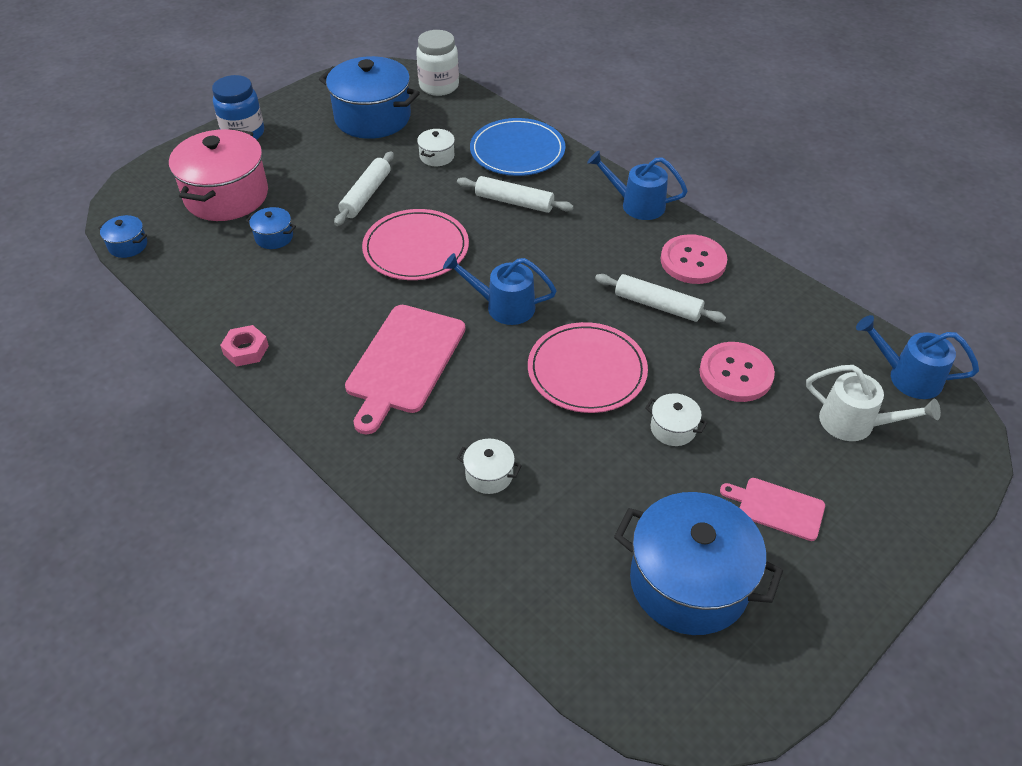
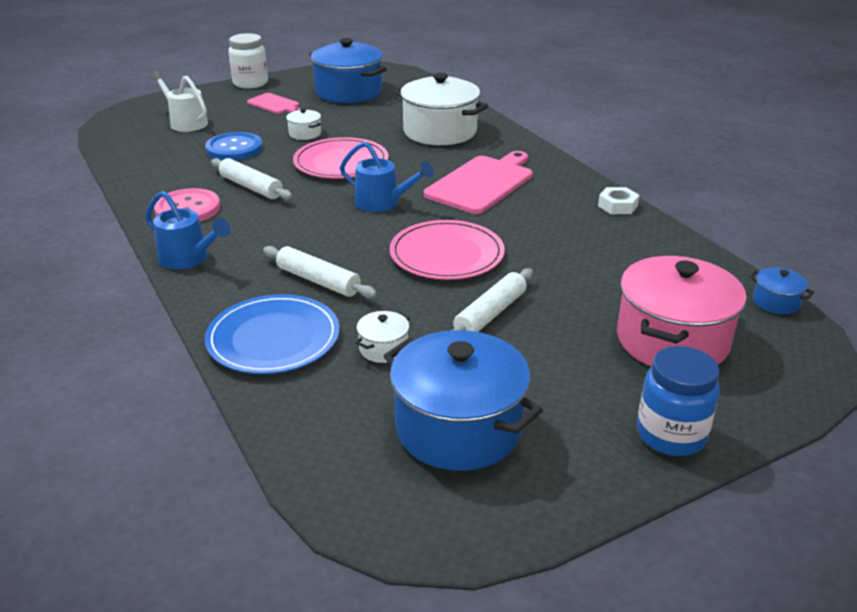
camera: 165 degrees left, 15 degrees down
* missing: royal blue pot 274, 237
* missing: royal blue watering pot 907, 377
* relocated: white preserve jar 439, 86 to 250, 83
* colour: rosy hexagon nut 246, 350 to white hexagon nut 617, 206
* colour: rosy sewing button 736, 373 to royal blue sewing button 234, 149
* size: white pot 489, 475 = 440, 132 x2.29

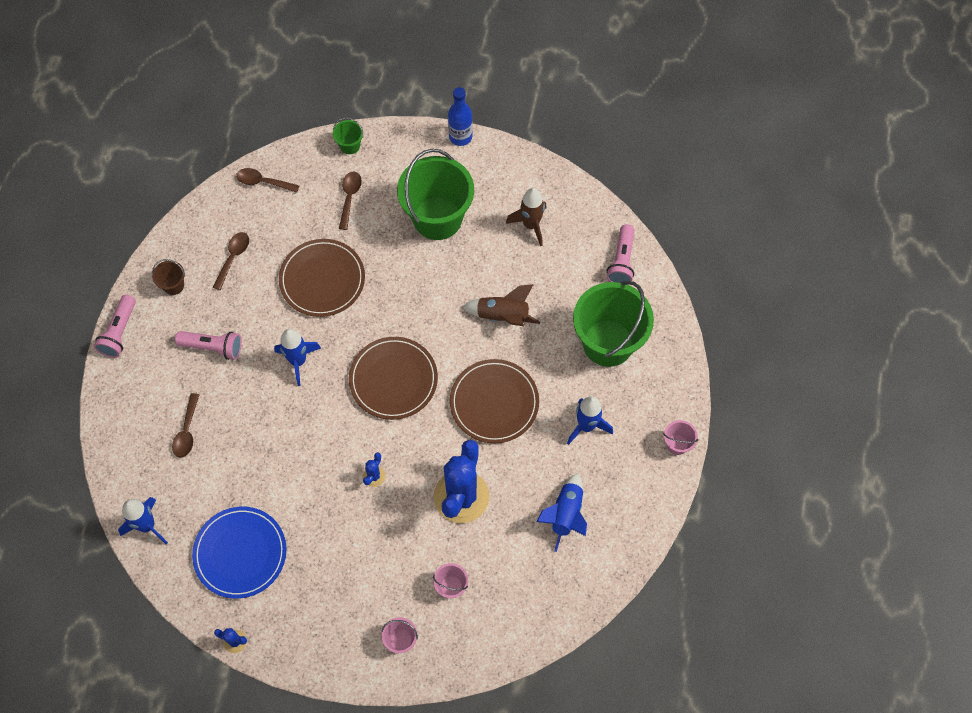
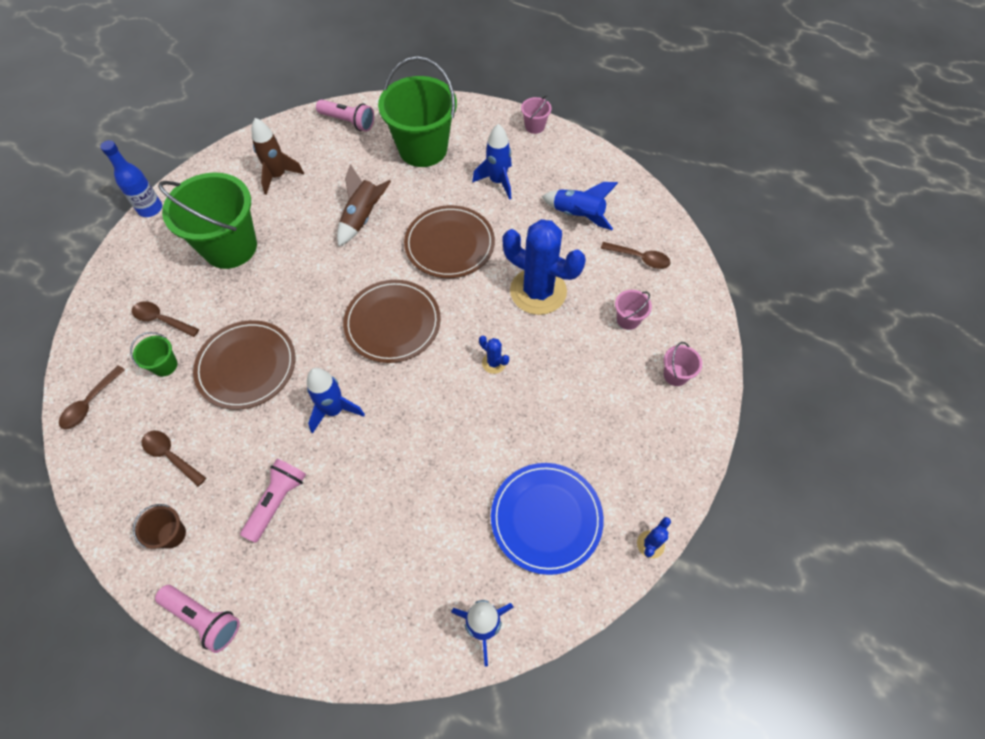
camera: 75 degrees left, 5 degrees down
* relocated: russet tablespoon 187, 431 to 640, 258
* relocated: leaf-green bucket 350, 145 to 165, 365

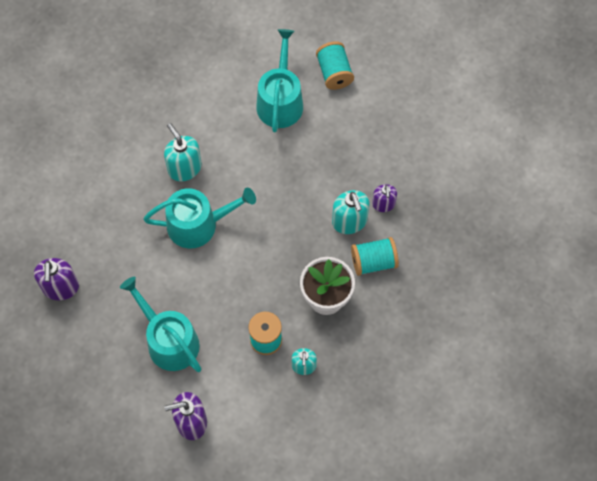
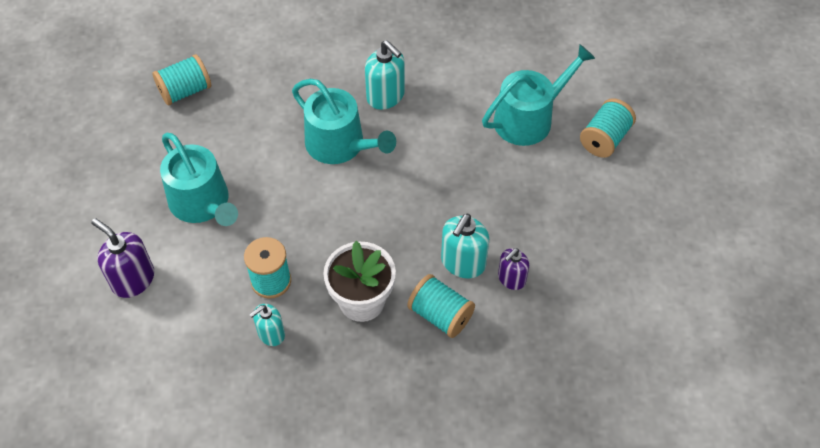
camera: 50 degrees right, 10 degrees down
* exchanged: royal purple soap pump 61, 287 to teal reel of thread 185, 91
* spun: teal watering pot 169, 340 = 202, 203 135 degrees clockwise
* spun: teal soap pump 184, 168 = 386, 96 120 degrees clockwise

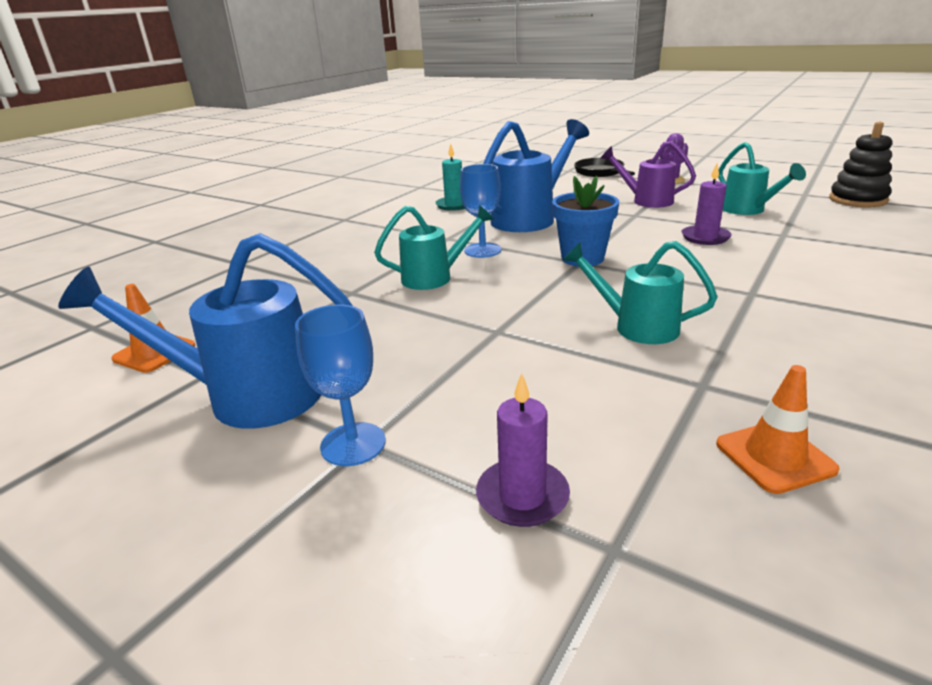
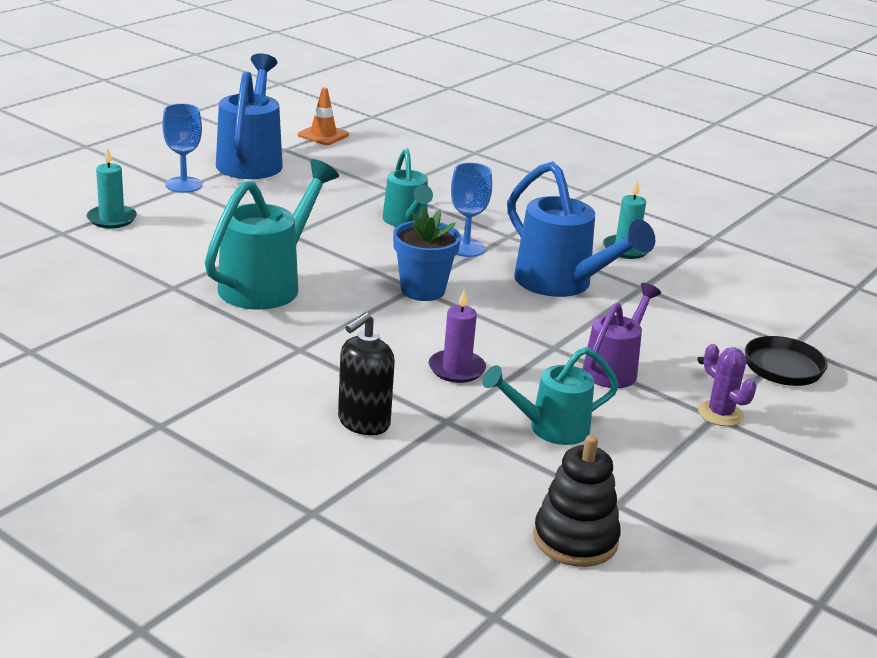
camera: 90 degrees right, 0 degrees up
* missing: orange-coloured traffic cone 774, 457
* appeared: black soap pump 363, 422
* colour: royal purple pillar candle 522, 496 to teal pillar candle 112, 219
* size: teal watering pot 636, 327 = 267, 284 x1.57

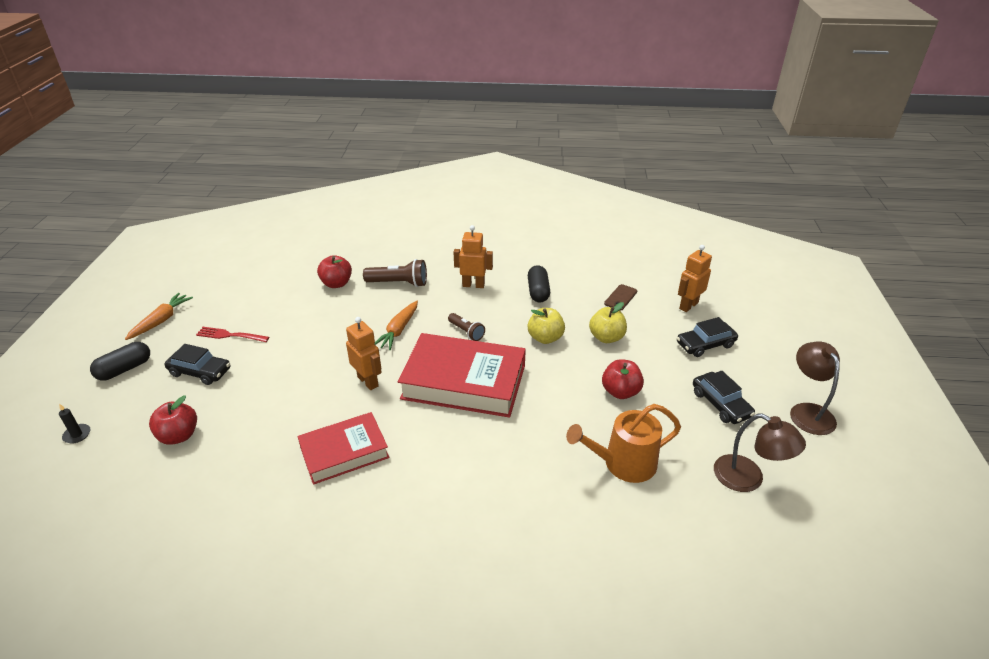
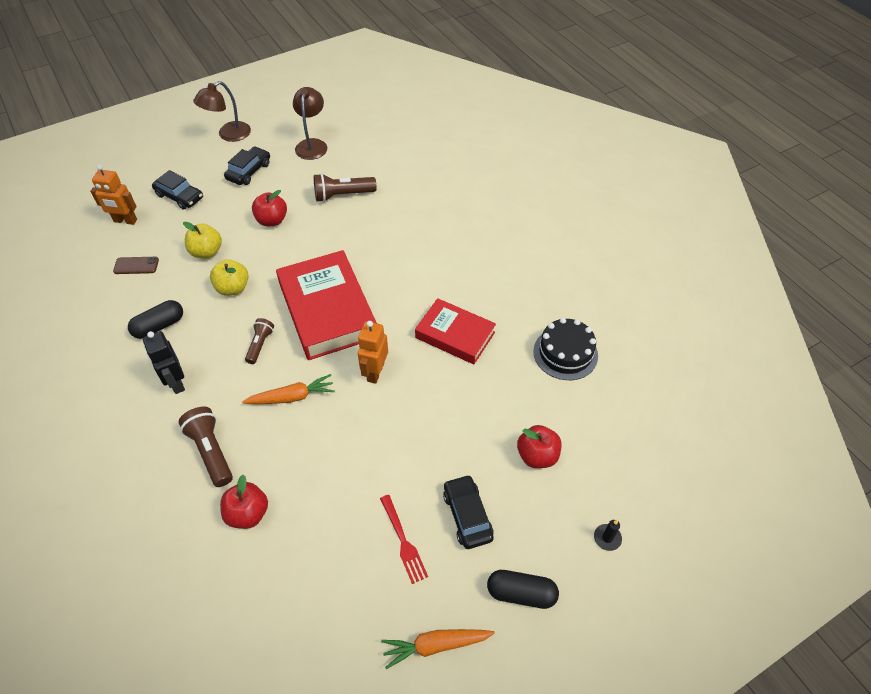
camera: 125 degrees left, 15 degrees up
* appeared: black gateau 565, 353
* exchanged: orange-coloured watering pot 624, 463 to russet pocket torch 342, 195
* colour: orange-coloured toy robot 473, 285 to black toy robot 176, 383

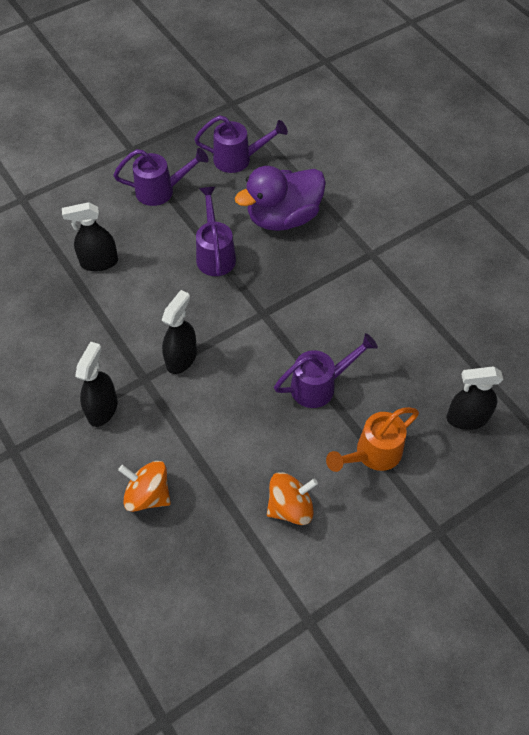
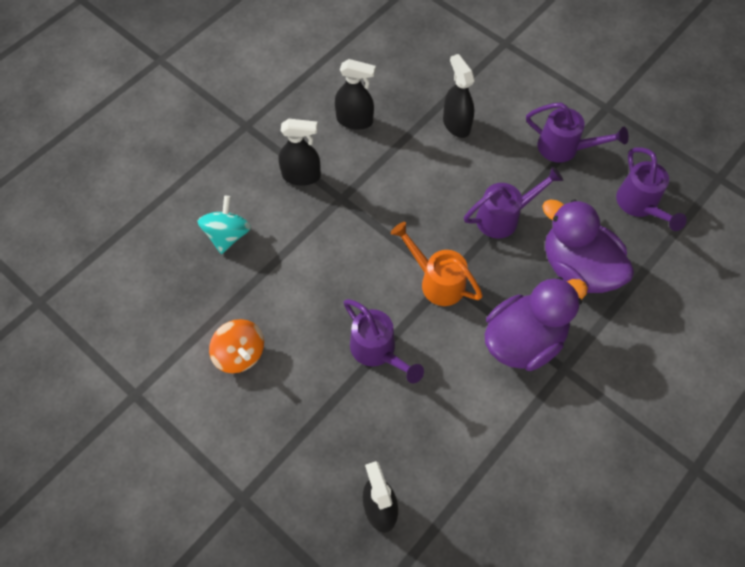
camera: 75 degrees right, 5 degrees up
* appeared: royal purple rubber duck 523, 340
* relocated: black spray bottle 181, 358 to 355, 120
* relocated: orange-coloured watering pot 373, 454 to 437, 281
* colour: orange-coloured whirligig 148, 495 to teal whirligig 228, 235
* spun: royal purple watering pot 161, 191 = 564, 148 45 degrees counterclockwise

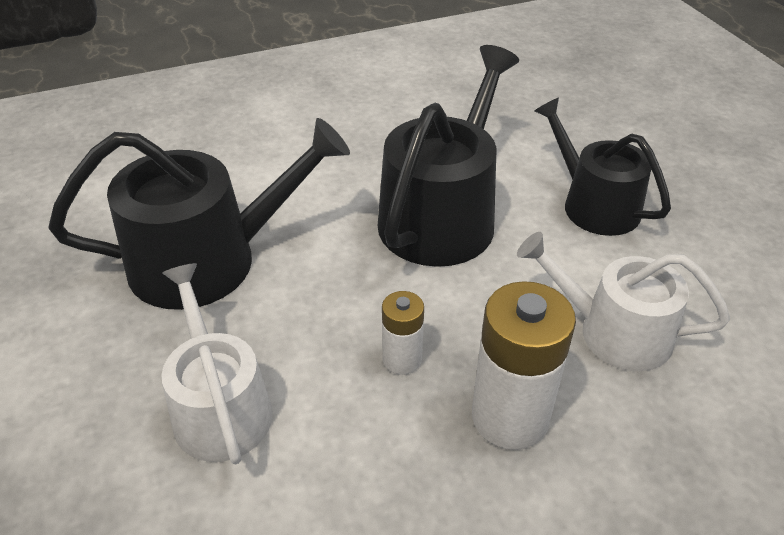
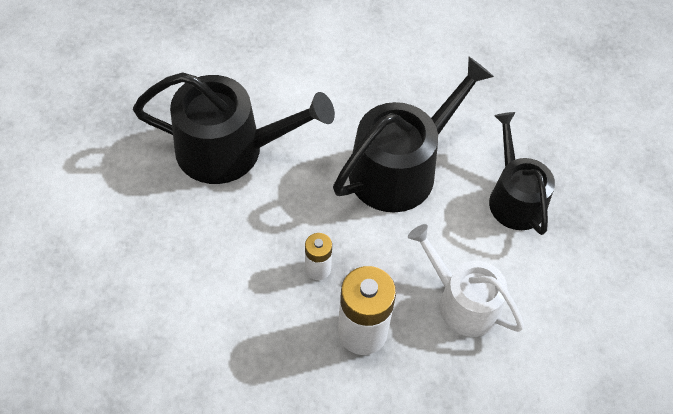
camera: 20 degrees right, 15 degrees up
* missing: white watering pot 219, 406

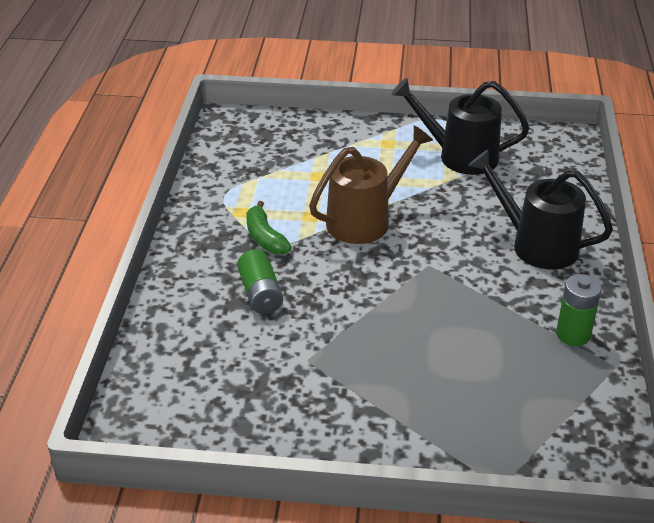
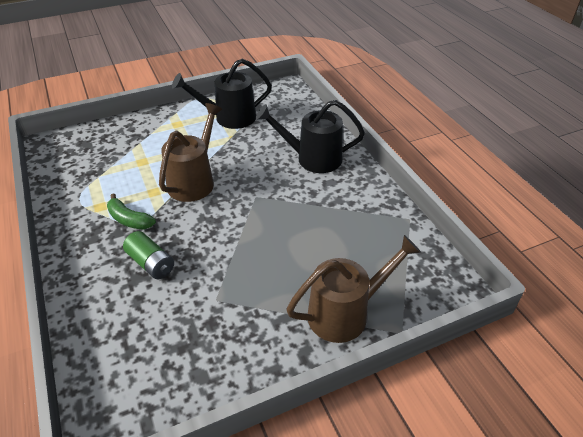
camera: 30 degrees left, 5 degrees up
* missing: leaf-green battery 573, 334
* appeared: russet watering pot 346, 312

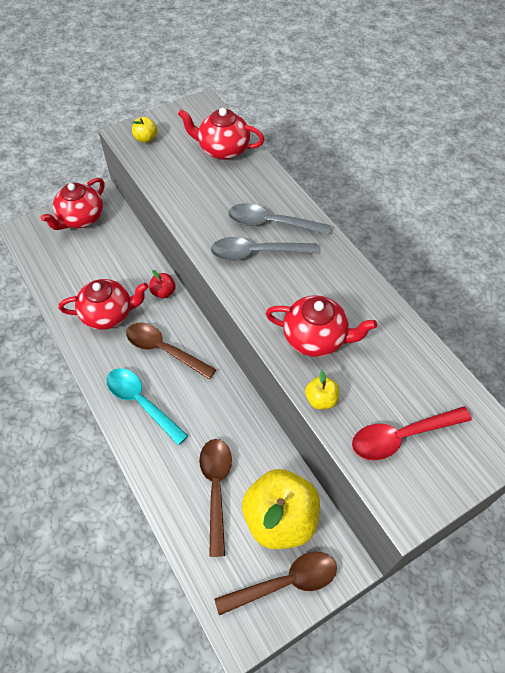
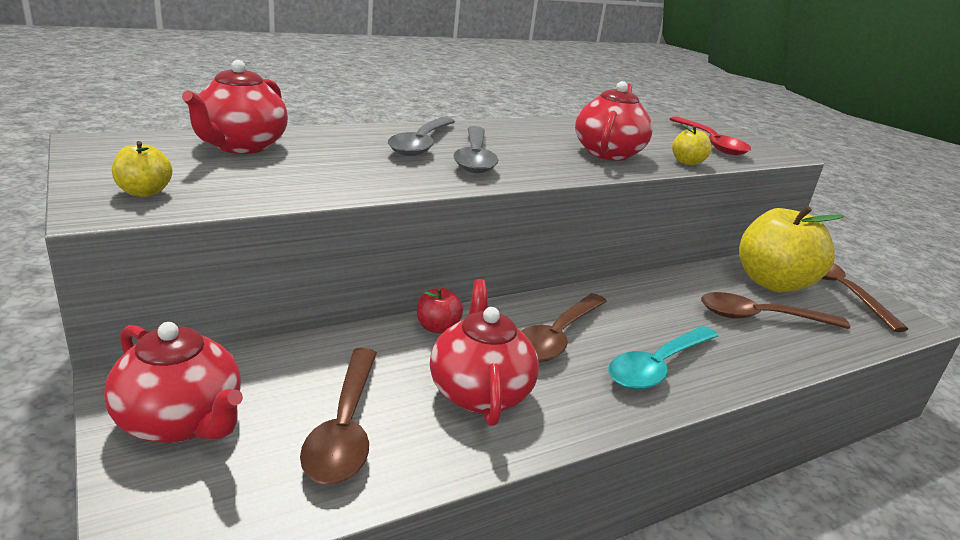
camera: 90 degrees left, 30 degrees down
* appeared: russet tablespoon 345, 427

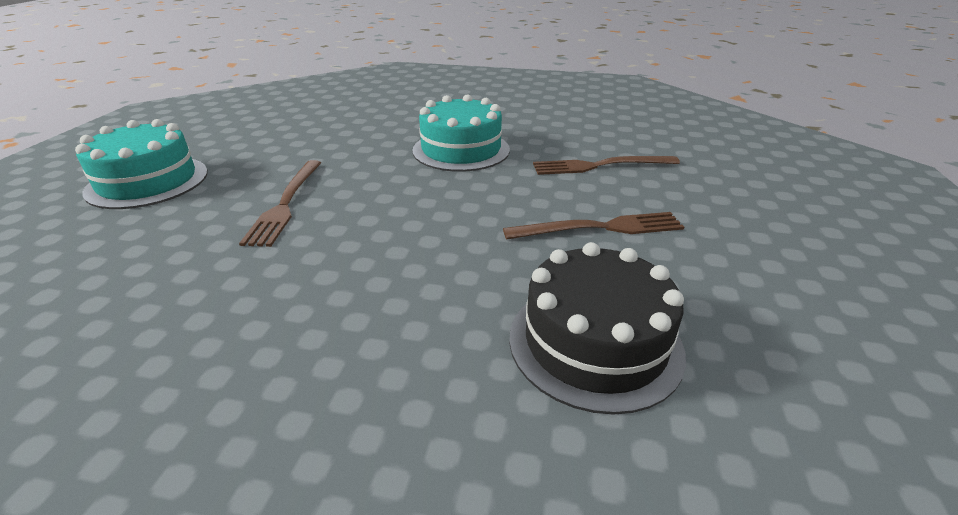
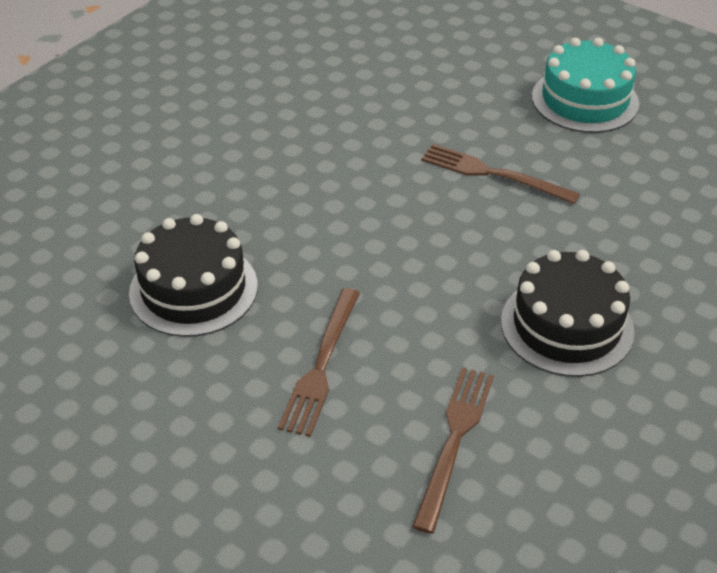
camera: 115 degrees right, 10 degrees up
* colour: teal gateau 461, 150 to black gateau 567, 326

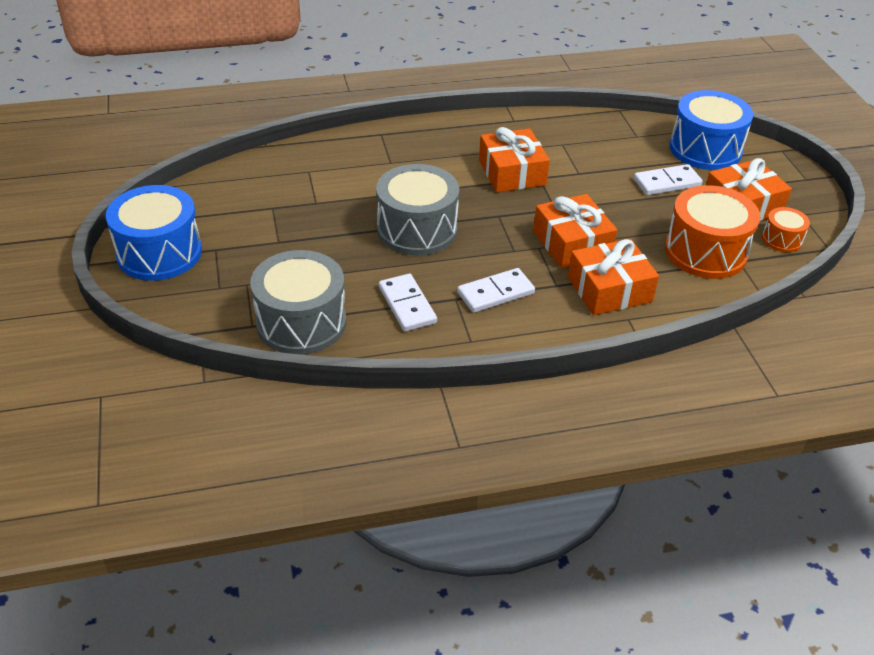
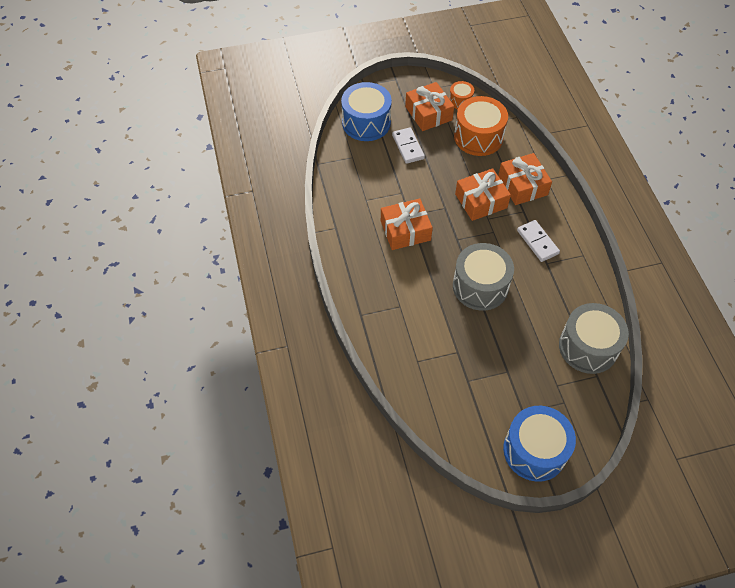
camera: 90 degrees left, 15 degrees up
* missing: white domino tile 407, 305

